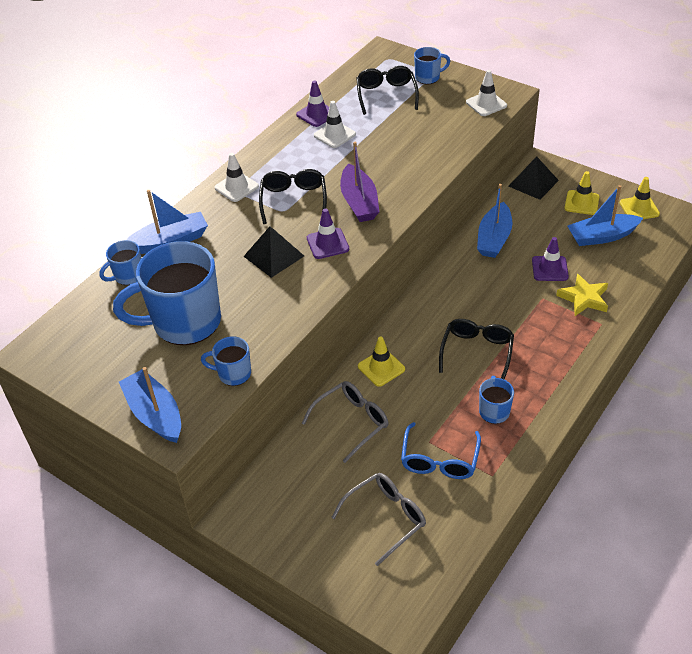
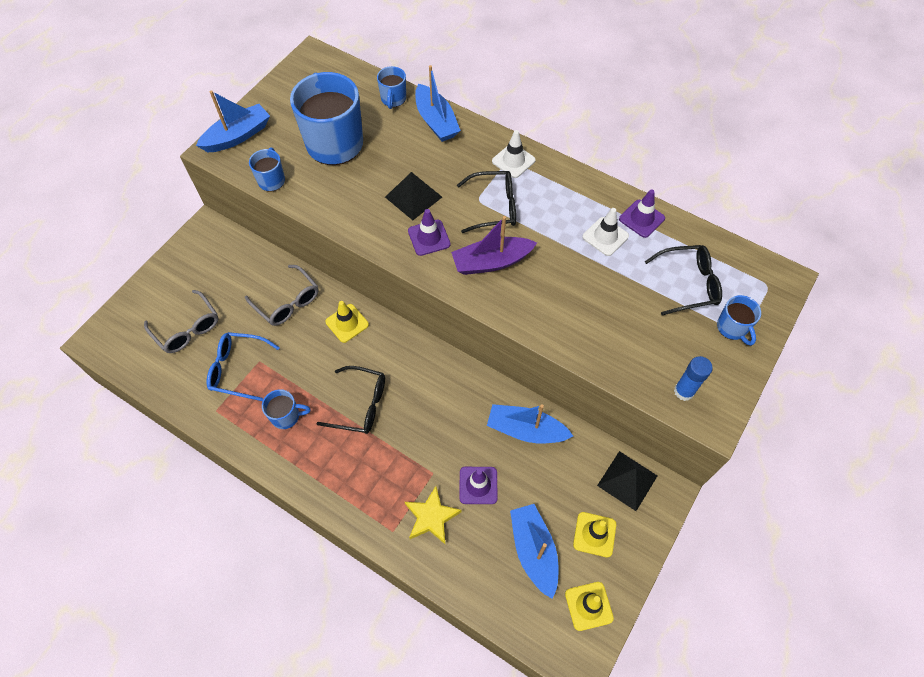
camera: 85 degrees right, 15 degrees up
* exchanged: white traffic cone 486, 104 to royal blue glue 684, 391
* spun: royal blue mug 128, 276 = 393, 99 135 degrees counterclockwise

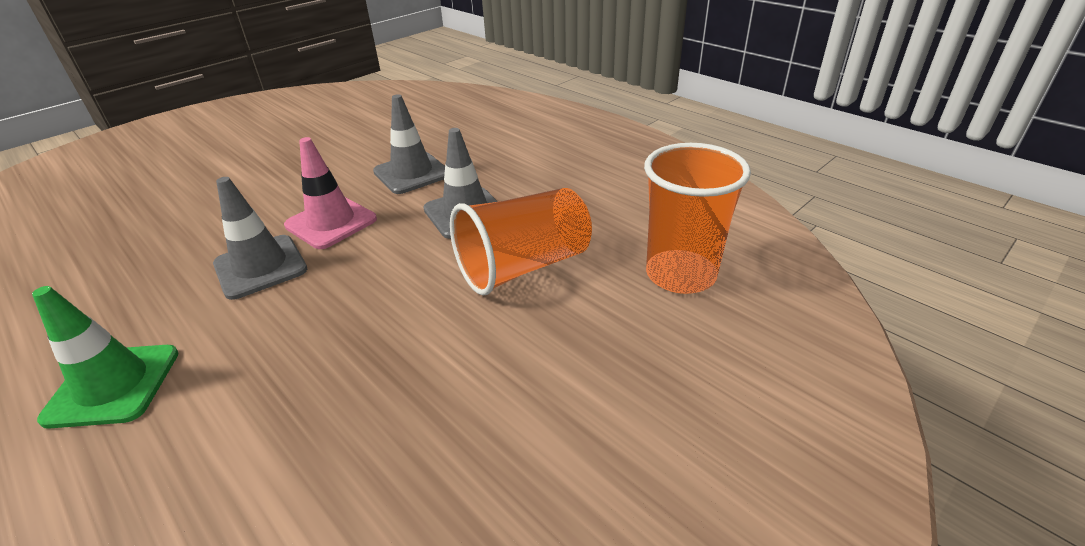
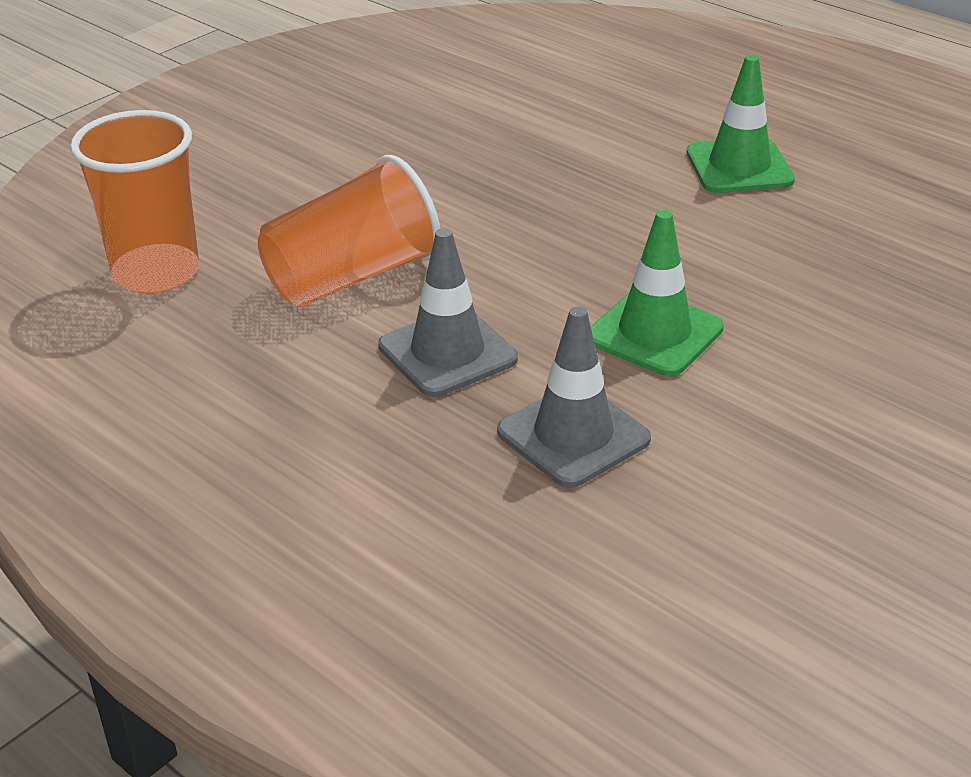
camera: 175 degrees right, 0 degrees up
* missing: grey traffic cone 260, 267
* colour: rosy traffic cone 331, 222 to leaf-green traffic cone 654, 333

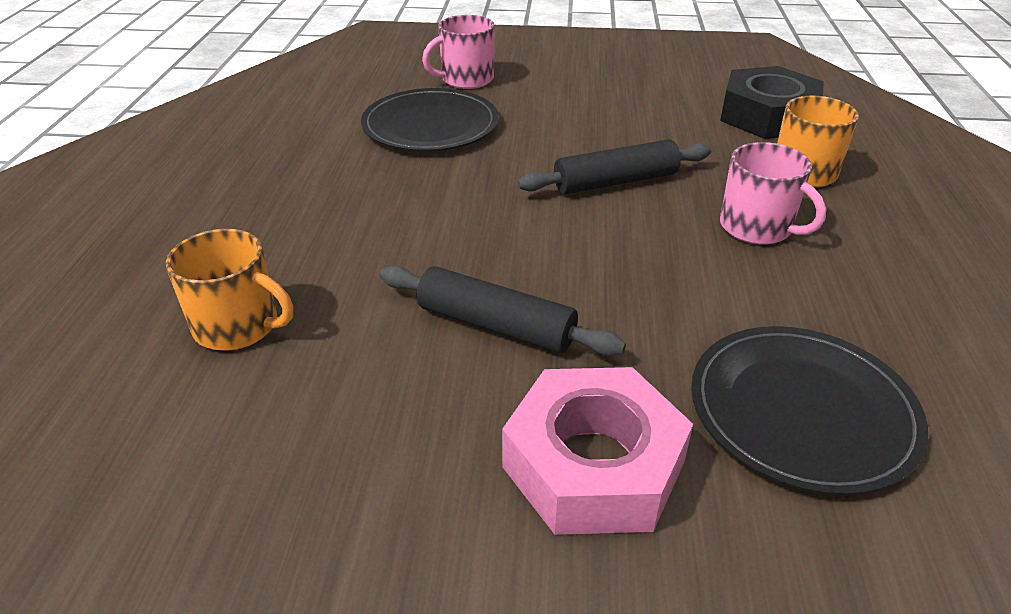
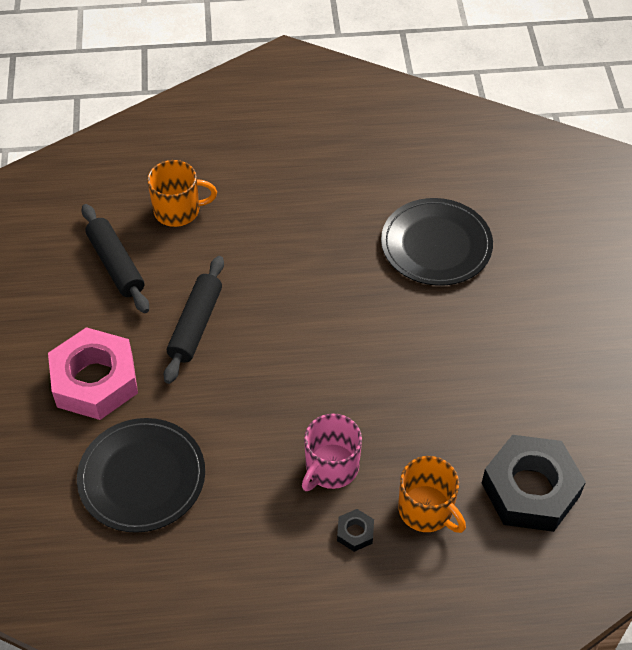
camera: 80 degrees right, 15 degrees up
* missing: rosy mug 466, 79
* appeared: black hexagon nut 355, 532
* relocated: black rolling pin 615, 182 to 116, 265
* spun: orange-coloured mug 238, 326 = 178, 210 105 degrees counterclockwise

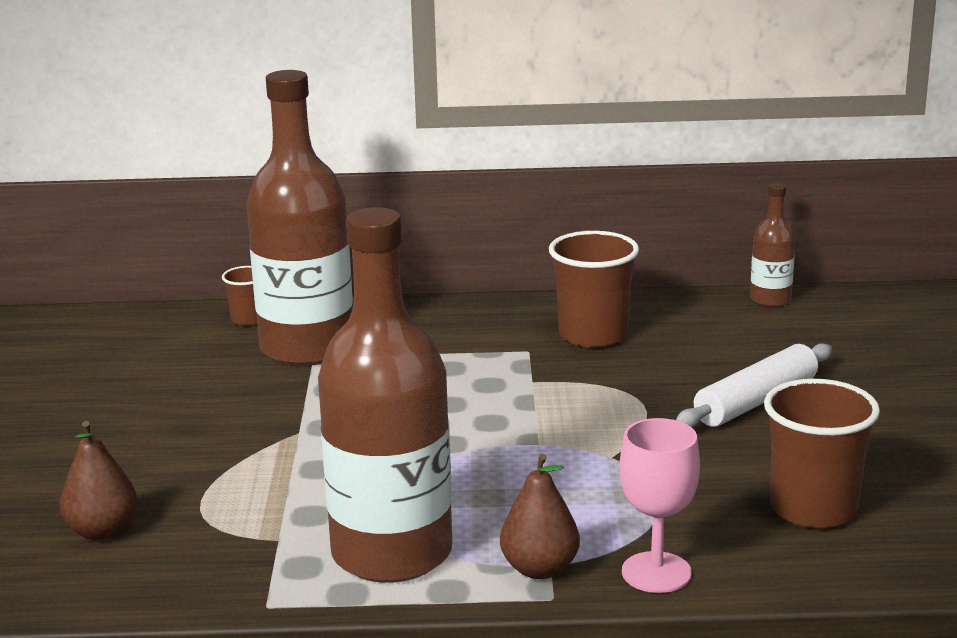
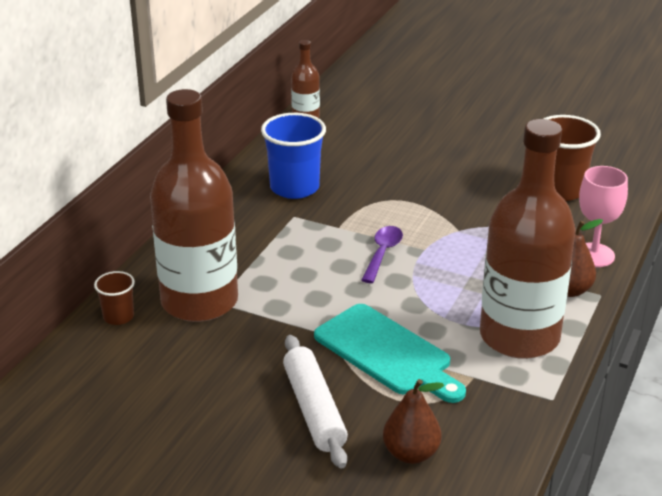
camera: 65 degrees left, 10 degrees up
* appeared: teal bread board 387, 353
* appeared: royal purple tablespoon 382, 253
* relocated: white rolling pin 755, 401 to 314, 409
* colour: russet tumbler 593, 335 to royal blue tumbler 294, 188

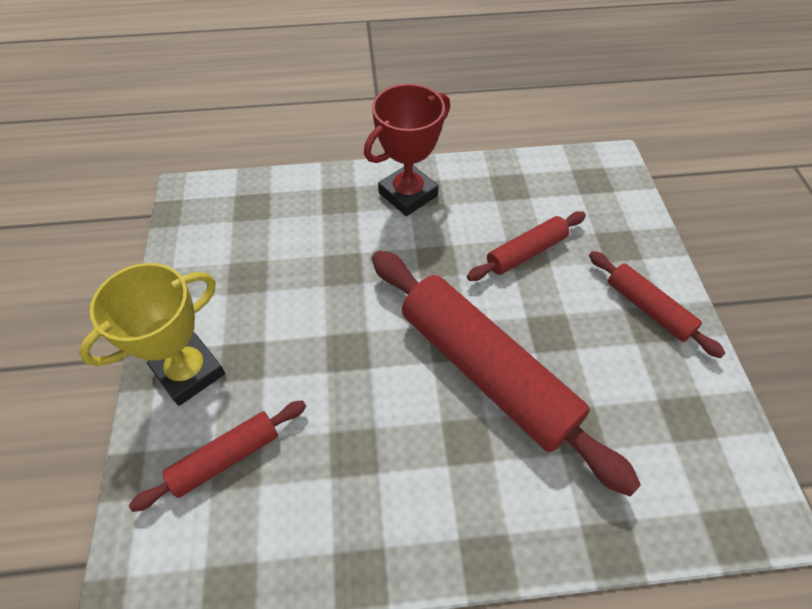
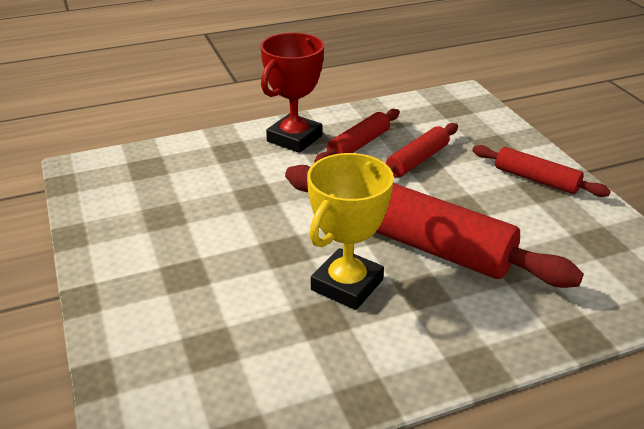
camera: 15 degrees left, 20 degrees down
* relocated: golden trophy 189, 372 to 347, 285
* relocated: red rolling pin 226, 458 to 358, 145

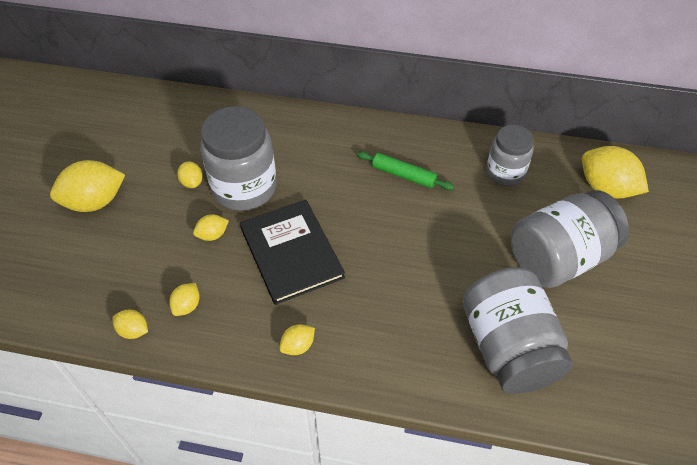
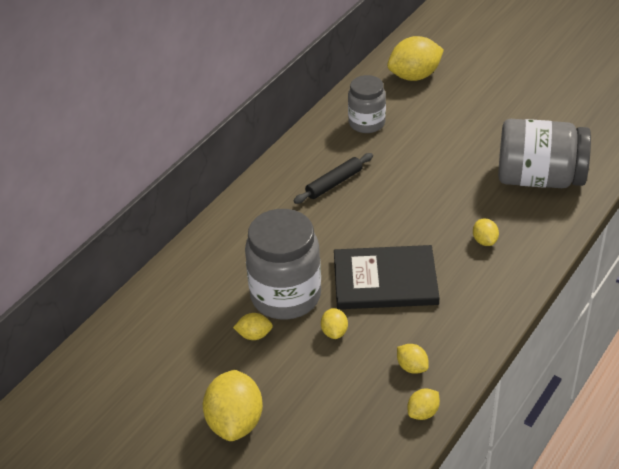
camera: 65 degrees left, 10 degrees down
* missing: grey preserve jar 558, 258
* relocated: golden toy lemon 298, 346 to 484, 241
* colour: leaf-green rolling pin 403, 175 to black rolling pin 334, 183

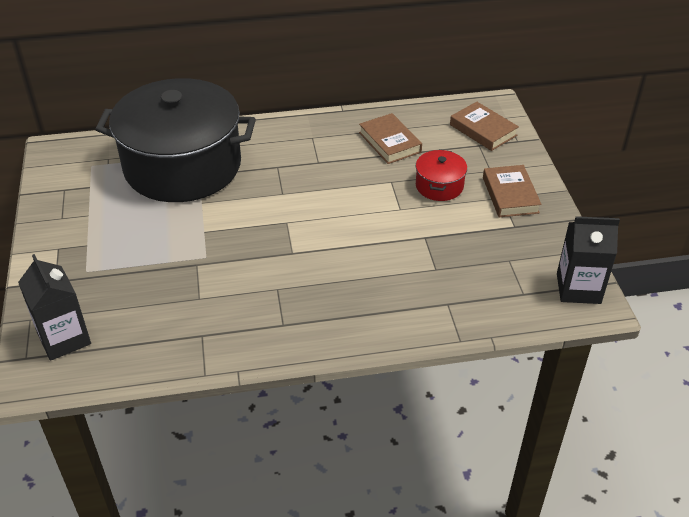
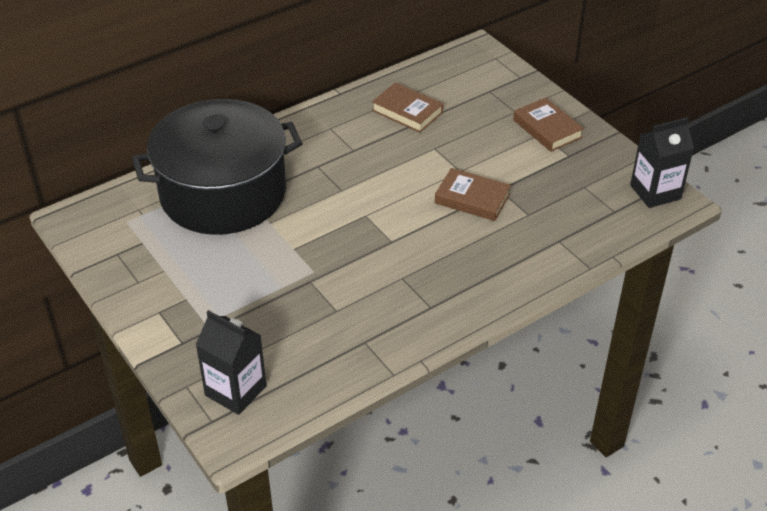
camera: 25 degrees left, 0 degrees up
* missing: red pot 439, 186
* relocated: russet hardback 483, 130 to 472, 199

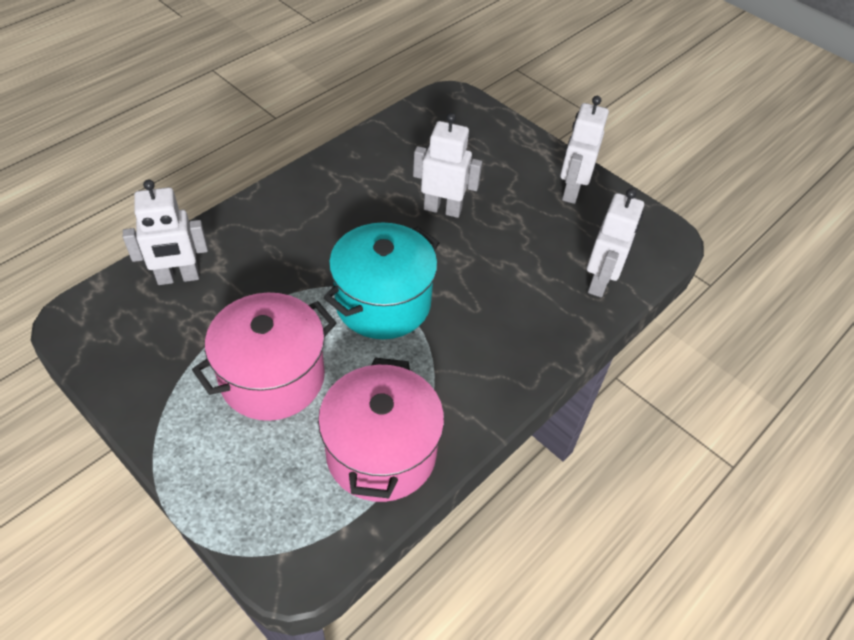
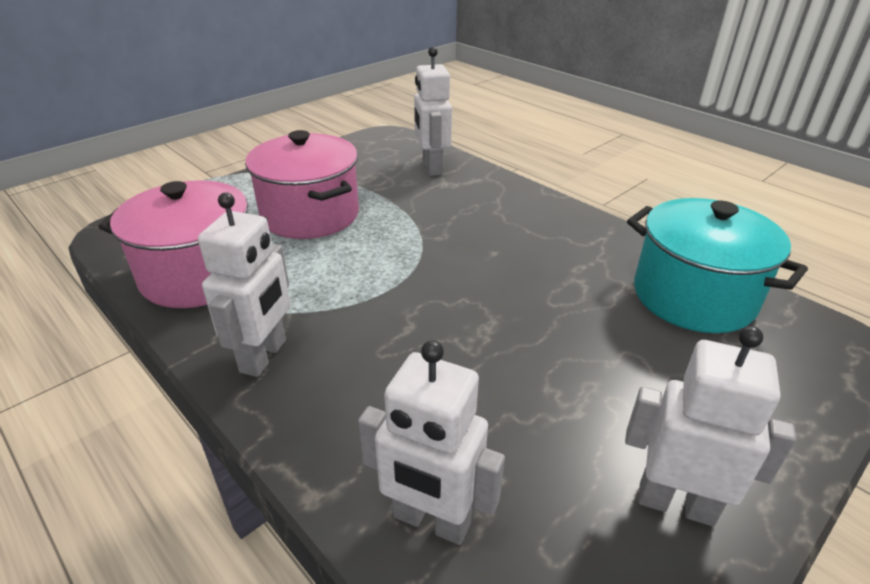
camera: 95 degrees right, 15 degrees down
* relocated: teal pot 383, 302 to 693, 296
* relocated: white toy robot 442, 209 to 264, 356

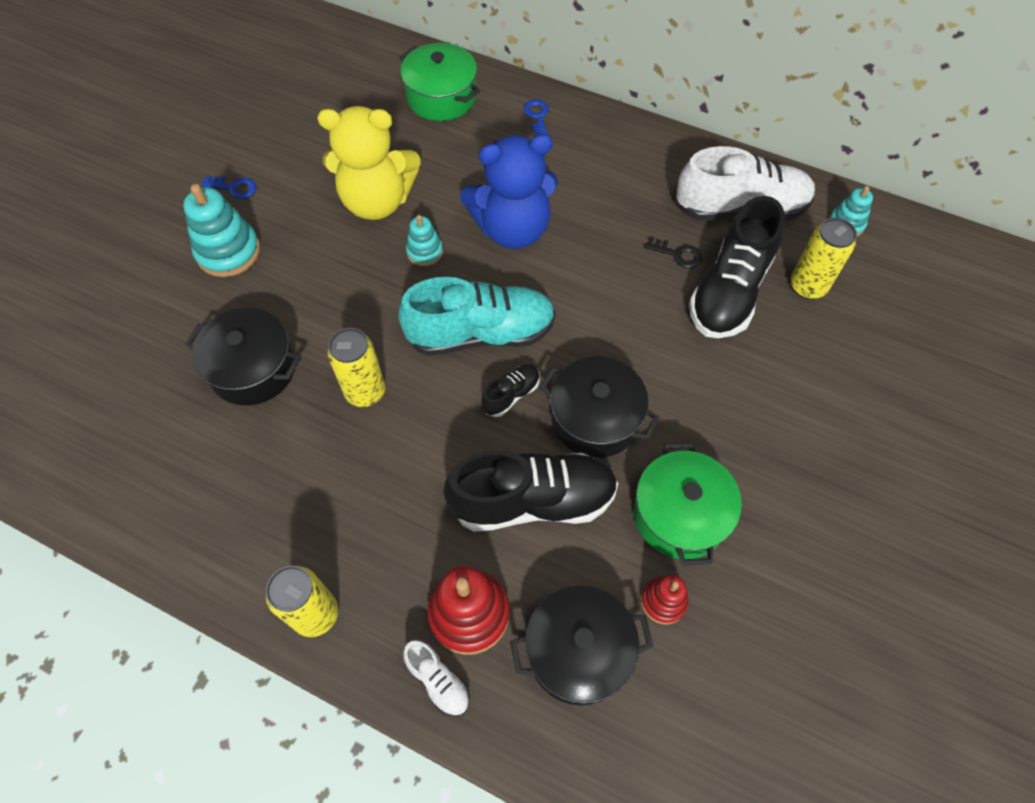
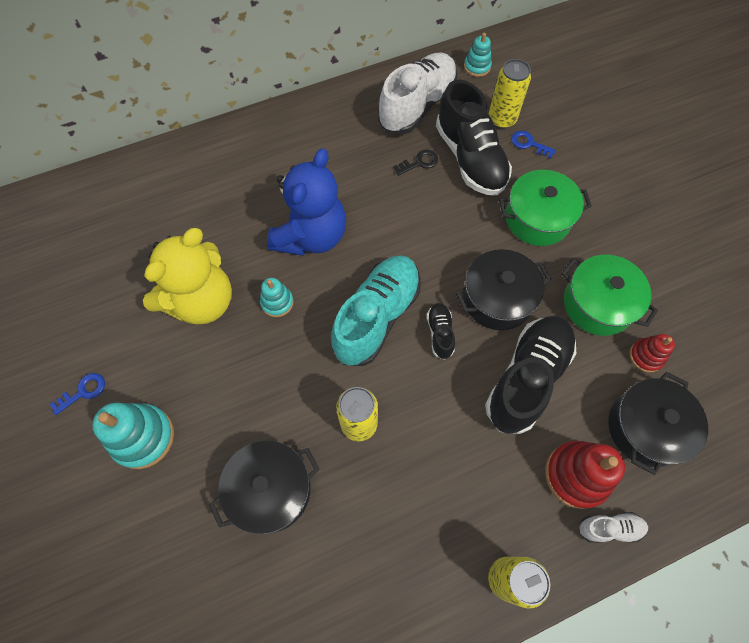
camera: 50 degrees left, 5 degrees up
* relocated: leaf-green pot 441, 97 to 537, 218
* relocated: royal blue door key 537, 116 to 529, 144

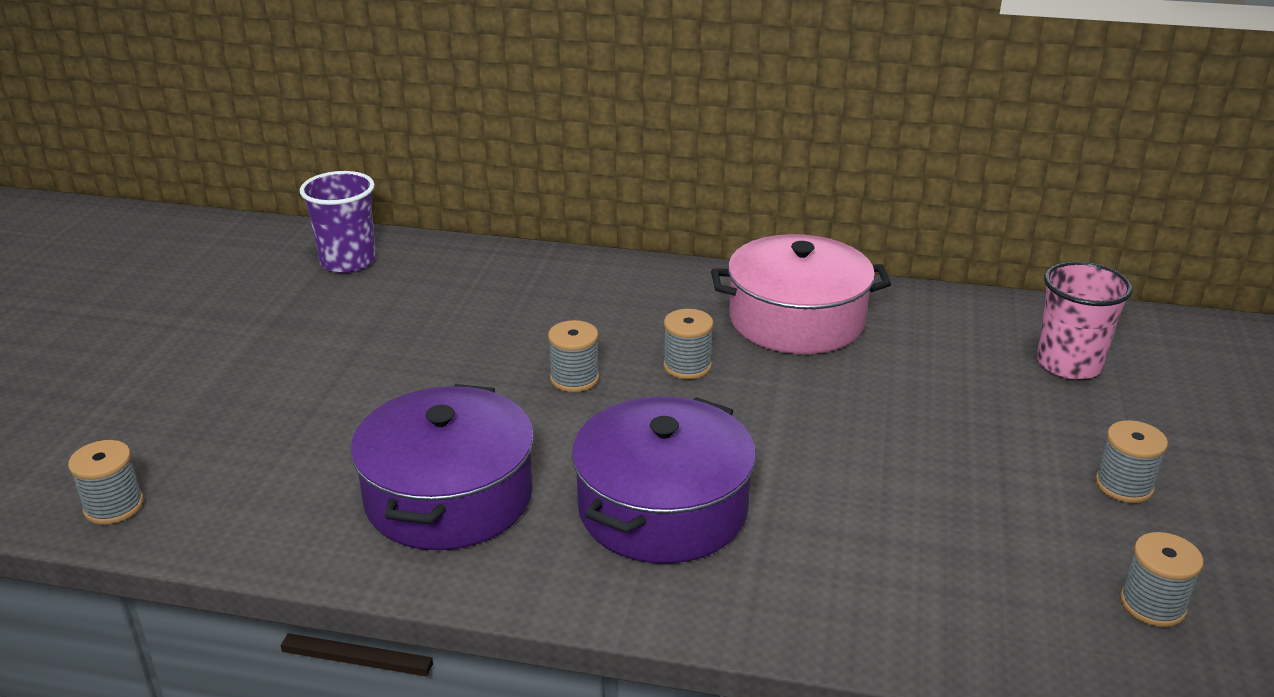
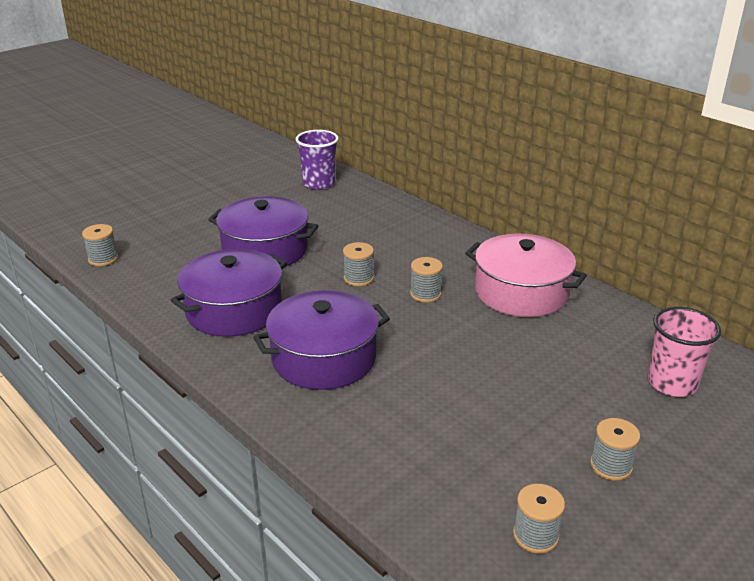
camera: 35 degrees right, 0 degrees up
* appeared: royal purple pot 265, 250

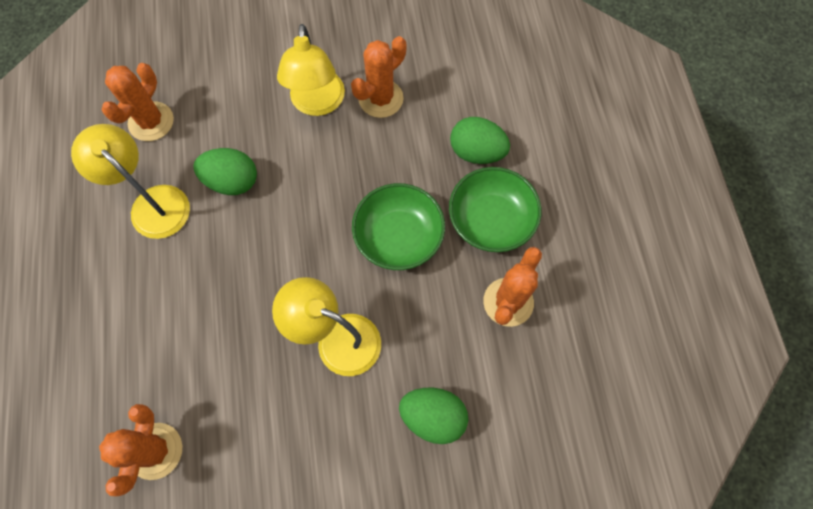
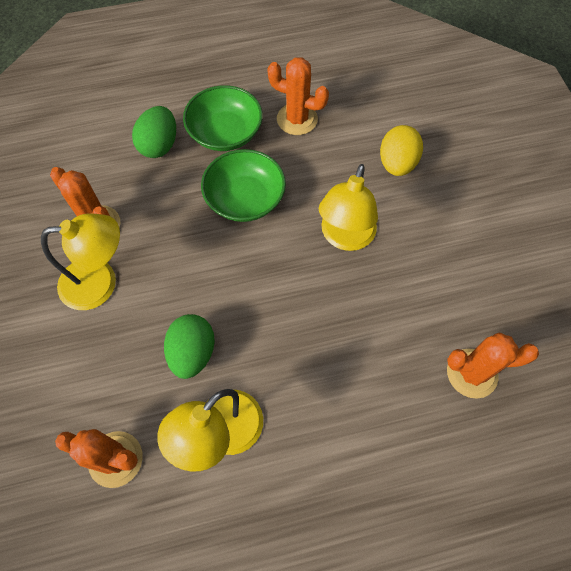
camera: 95 degrees left, 5 degrees down
* colour: leaf-green toy egg 433, 417 to golden toy egg 397, 164

